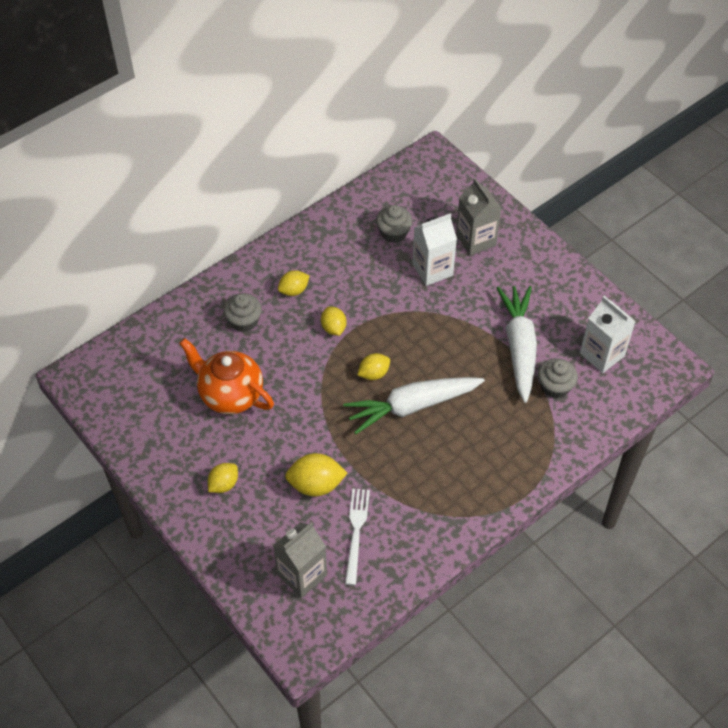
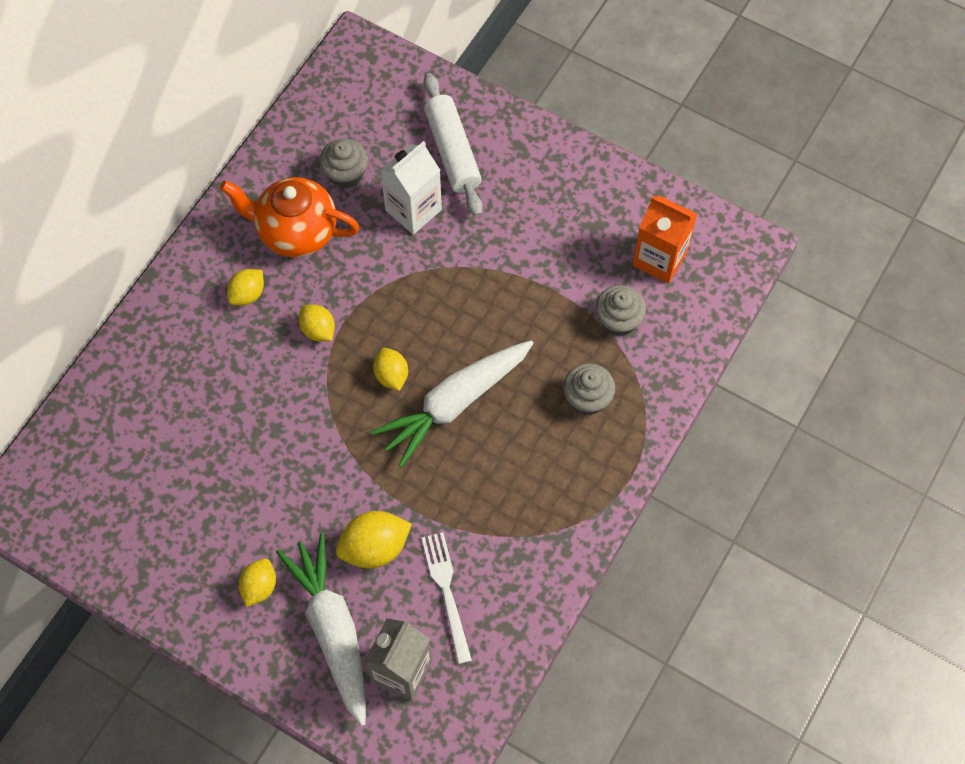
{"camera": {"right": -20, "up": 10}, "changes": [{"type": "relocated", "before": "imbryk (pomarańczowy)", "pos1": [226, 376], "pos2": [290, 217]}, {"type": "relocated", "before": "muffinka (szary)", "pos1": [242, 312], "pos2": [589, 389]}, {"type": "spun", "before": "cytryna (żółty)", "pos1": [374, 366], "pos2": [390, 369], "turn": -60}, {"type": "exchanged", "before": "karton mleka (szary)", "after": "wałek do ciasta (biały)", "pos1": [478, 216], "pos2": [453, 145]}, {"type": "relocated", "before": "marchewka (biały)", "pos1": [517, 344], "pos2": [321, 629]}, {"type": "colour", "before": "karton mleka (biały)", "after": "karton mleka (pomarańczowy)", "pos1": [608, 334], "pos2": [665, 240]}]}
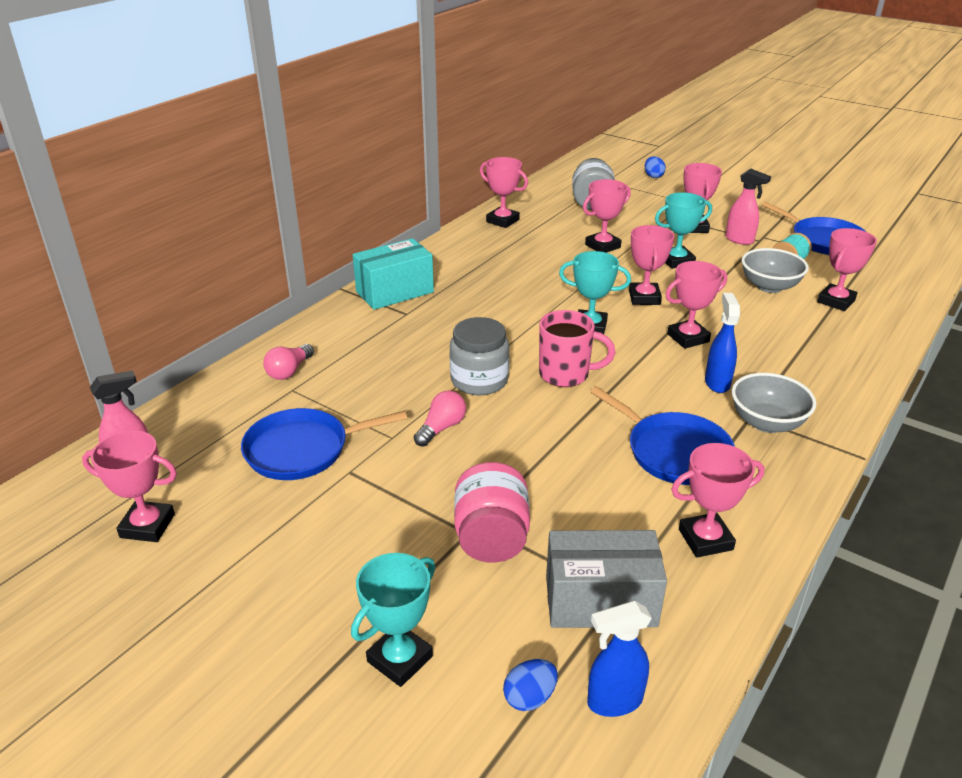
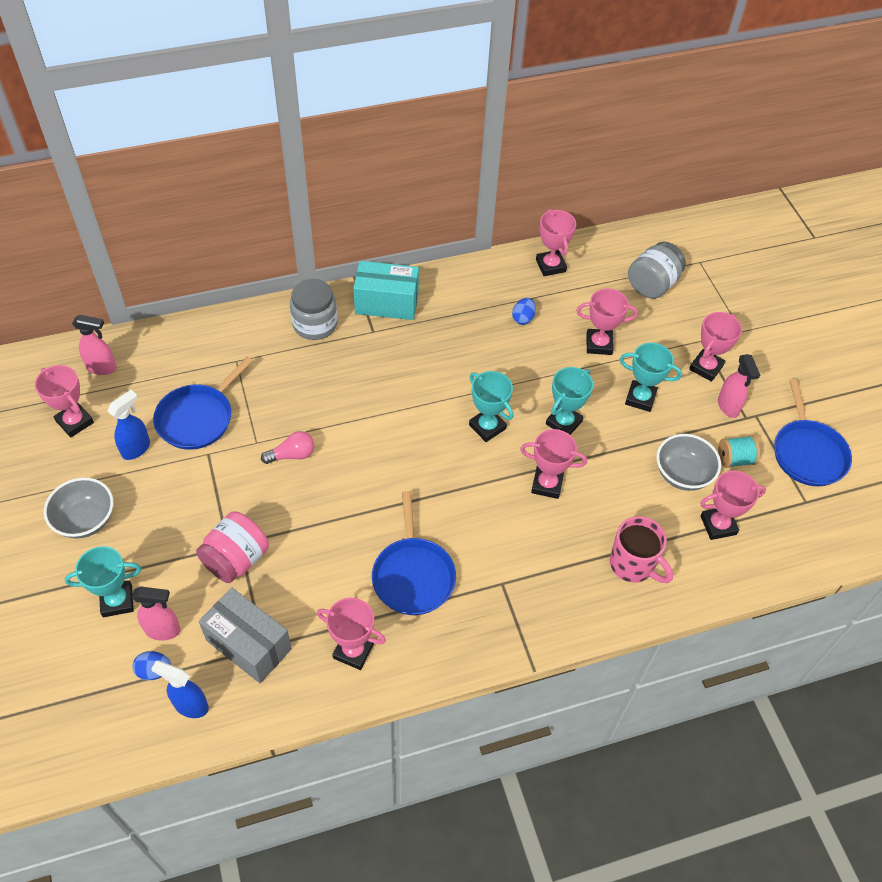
{"camera": {"right": 35, "up": 20}, "changes": [{"type": "spun", "before": "patelnia (niebieski)", "pos1": [324, 444], "pos2": [203, 403], "turn": -75}, {"type": "missing", "before": "żarówka (różowy)", "pos1": [288, 362]}, {"type": "relocated", "before": "słoik (szary)", "pos1": [479, 356], "pos2": [314, 309]}, {"type": "relocated", "before": "kubek (różowy)", "pos1": [577, 348], "pos2": [641, 549]}, {"type": "colour", "before": "puchar (różowy)", "after": "puchar (turkusowy)", "pos1": [651, 265], "pos2": [569, 401]}, {"type": "relocated", "before": "jajko (niebieski)", "pos1": [655, 167], "pos2": [524, 311]}, {"type": "relocated", "before": "spryskiwacz (niebieski)", "pos1": [722, 343], "pos2": [128, 425]}, {"type": "relocated", "before": "miska (szary)", "pos1": [774, 403], "pos2": [79, 508]}, {"type": "appeared", "after": "spryskiwacz (różowy)", "pos2": [156, 613]}]}
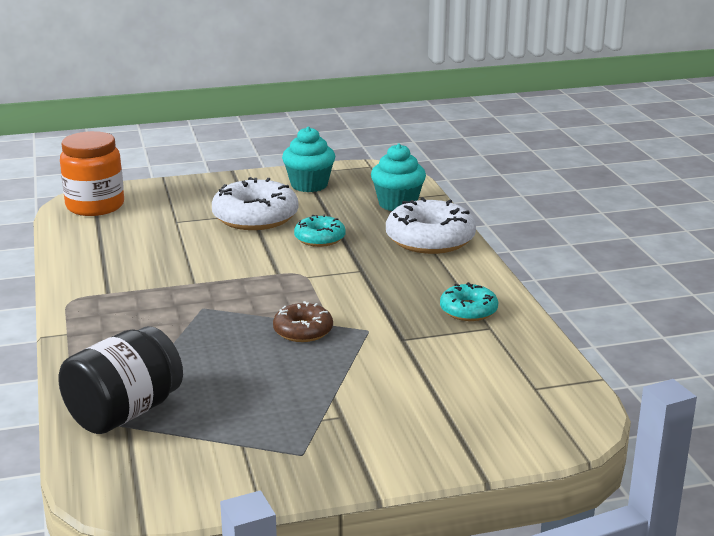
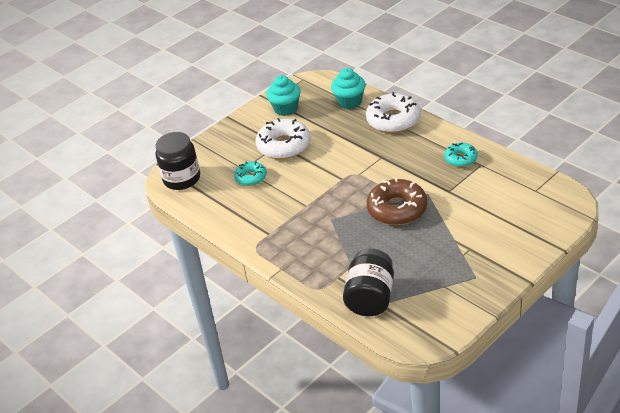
{"camera": {"right": -25, "up": 15}, "changes": [{"type": "colour", "before": "słoik (pomarańczowy)", "after": "słoik (czarny)", "pos1": [92, 173], "pos2": [177, 161]}, {"type": "size", "before": "donut (brązowy)", "pos1": [303, 321], "pos2": [397, 201], "scale": 1.75}, {"type": "relocated", "before": "donut (turkusowy)", "pos1": [320, 230], "pos2": [250, 173]}]}
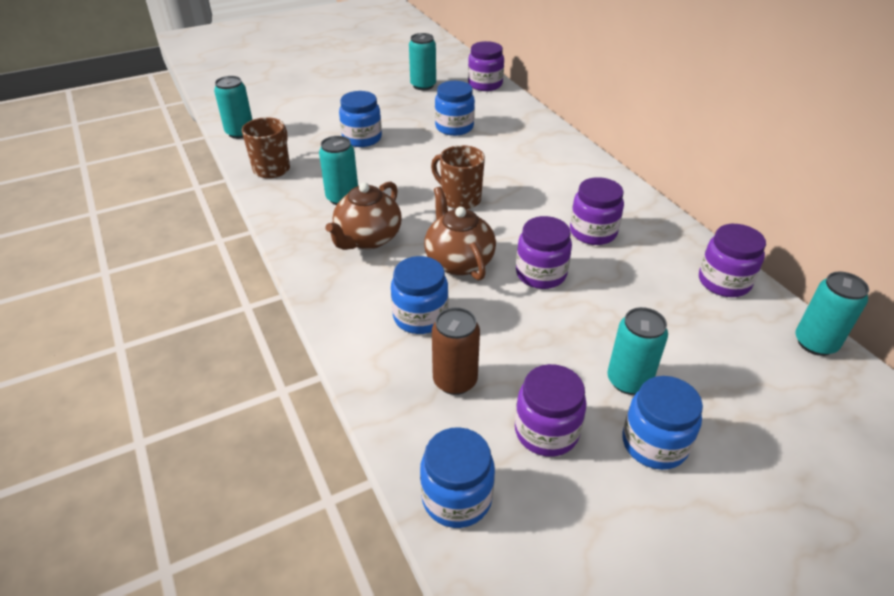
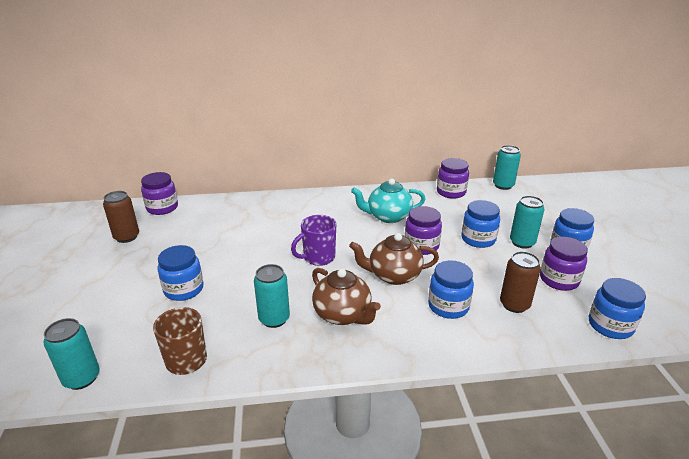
{"camera": {"right": -70, "up": -10}, "changes": [{"type": "colour", "before": "puszka (turkusowy)", "after": "puszka (brązowy)", "pos1": [422, 61], "pos2": [121, 217]}, {"type": "colour", "before": "kubek (brązowy)", "after": "kubek (fioletowy)", "pos1": [458, 177], "pos2": [313, 240]}, {"type": "relocated", "before": "słoik (niebieski)", "pos1": [455, 108], "pos2": [480, 224]}, {"type": "exchanged", "before": "słoik (fioletowy)", "after": "imbryk (turkusowy)", "pos1": [597, 211], "pos2": [388, 200]}]}
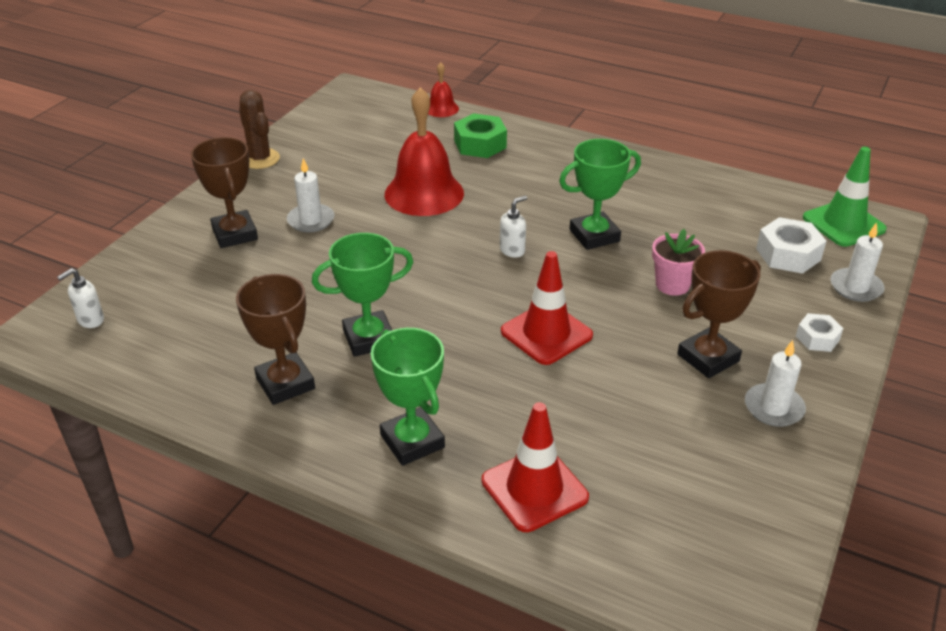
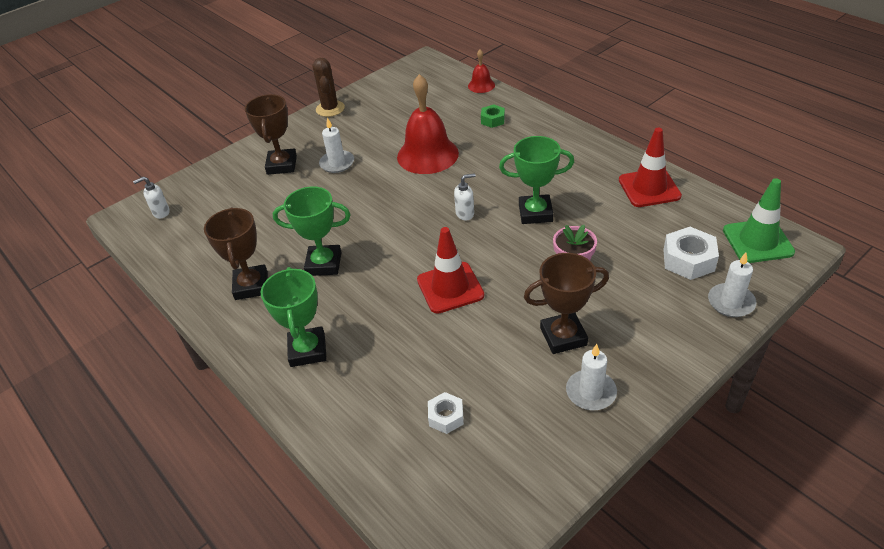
{"camera": {"right": 25, "up": 5}, "changes": [{"type": "size", "before": "nakrętka (zielony)", "pos1": [480, 135], "pos2": [493, 116], "scale": 0.61}, {"type": "relocated", "before": "pachołek (czerwony)", "pos1": [535, 467], "pos2": [650, 167]}, {"type": "relocated", "before": "nakrętka (biały)", "pos1": [819, 332], "pos2": [446, 413]}]}
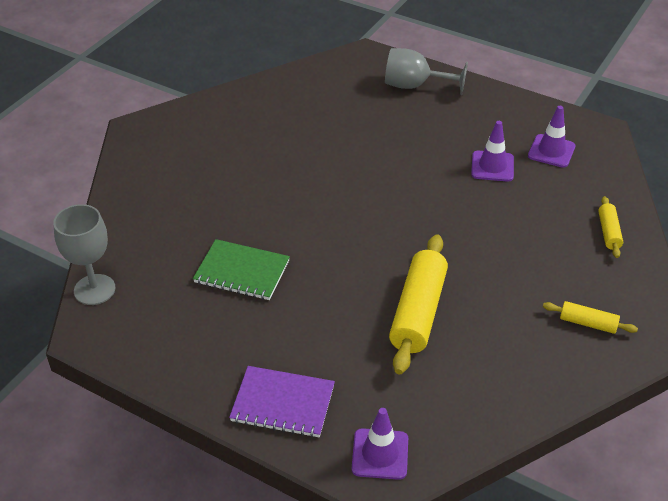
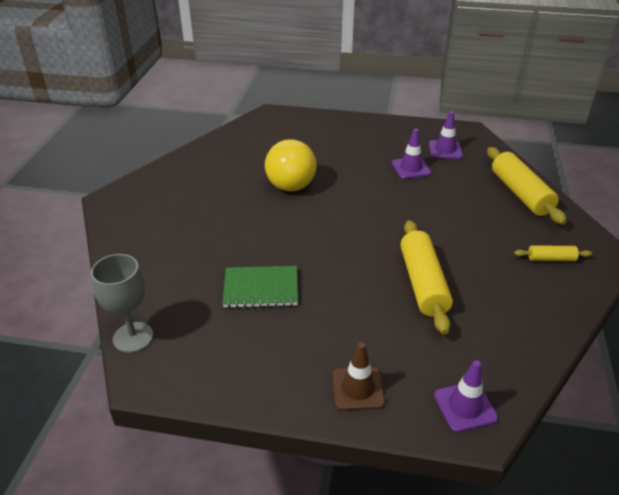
{"camera": {"right": -20, "up": -5}, "changes": [{"type": "exchanged", "before": "zeszyt (fioletowy)", "after": "pachołek (brązowy)", "pos1": [282, 402], "pos2": [358, 376]}, {"type": "missing", "before": "kielich (szary)", "pos1": [426, 71]}, {"type": "size", "before": "wałek do ciasta (żółty)", "pos1": [610, 227], "pos2": [527, 186], "scale": 2.0}, {"type": "appeared", "after": "żarówka (żółty)", "pos2": [291, 165]}]}
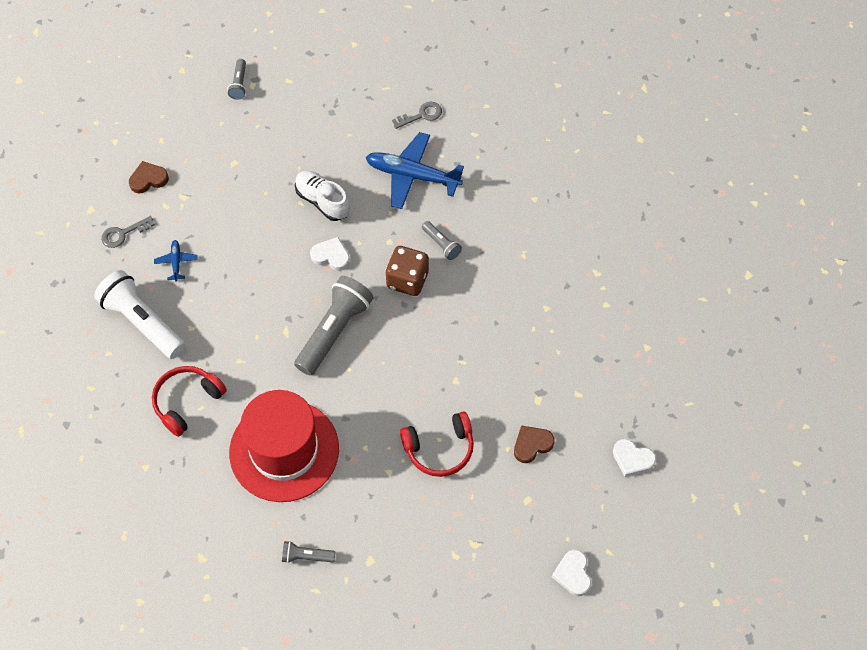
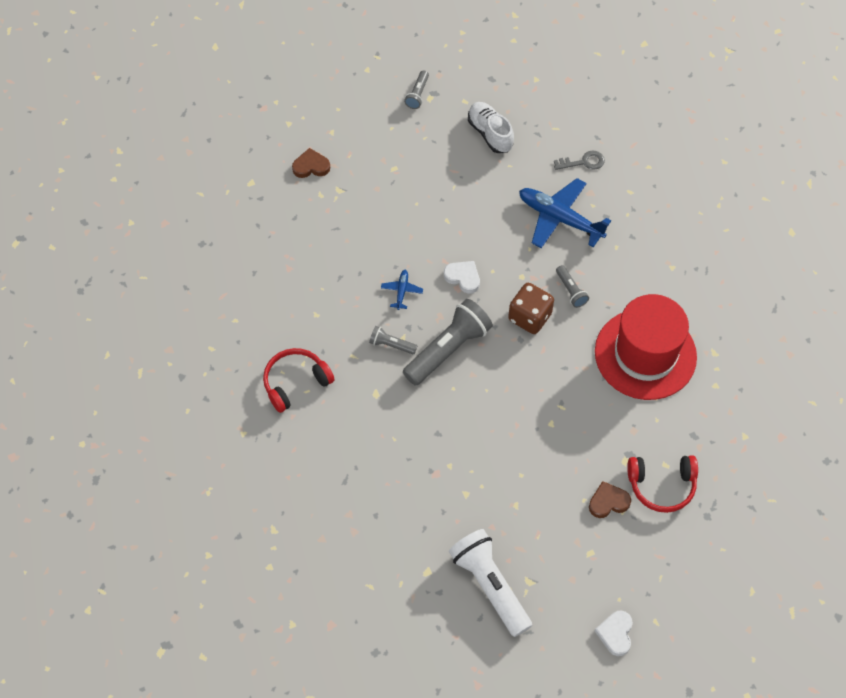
{"camera": {"right": 15, "up": 0}, "changes": [{"type": "relocated", "before": "latarka (biały)", "pos1": [139, 314], "pos2": [490, 583]}, {"type": "missing", "before": "klucz (szary)", "pos1": [128, 232]}, {"type": "relocated", "before": "samolot (niebieski)", "pos1": [176, 261], "pos2": [402, 290]}, {"type": "relocated", "before": "kapelusz (czerwony)", "pos1": [284, 446], "pos2": [646, 347]}, {"type": "relocated", "before": "latarka (szary)", "pos1": [308, 552], "pos2": [393, 340]}, {"type": "relocated", "before": "but (biały)", "pos1": [322, 196], "pos2": [491, 127]}, {"type": "relocated", "before": "słuchawki (czerwony)", "pos1": [437, 444], "pos2": [662, 484]}, {"type": "missing", "before": "serce (biały)", "pos1": [634, 458]}]}
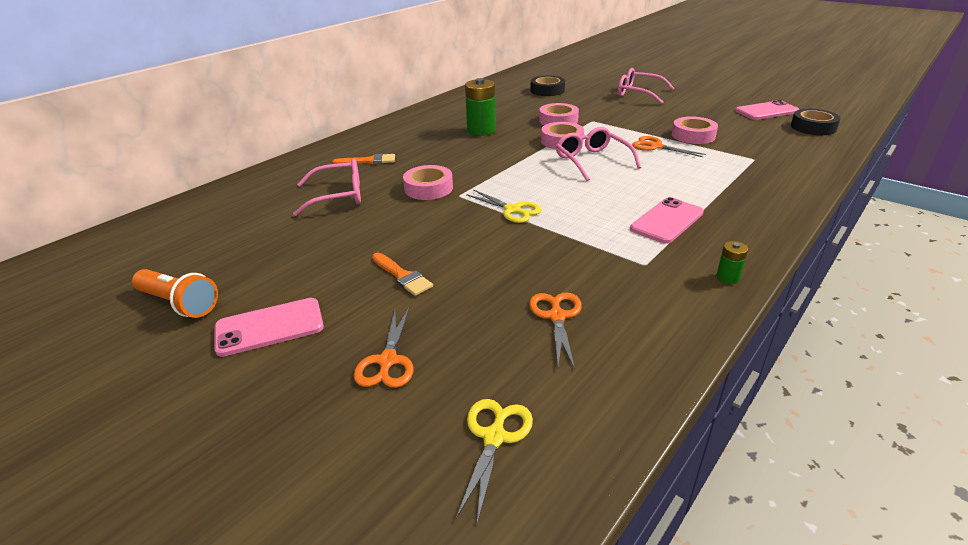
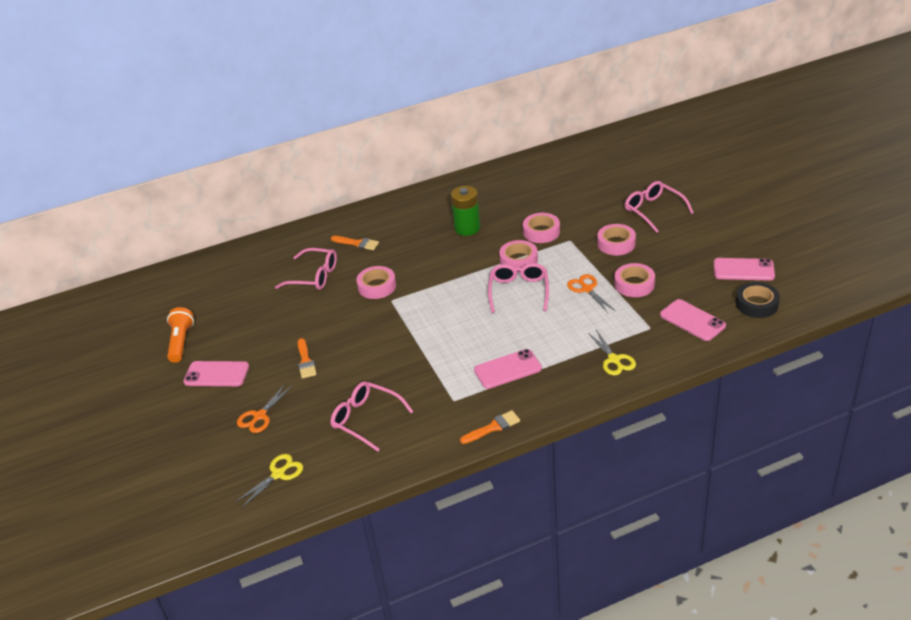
{"camera": {"right": 30, "up": 5}, "changes": [{"type": "spun", "before": "latarka (pomarańczowy)", "pos1": [175, 293], "pos2": [180, 335], "turn": -150}, {"type": "relocated", "before": "nożyczki (żółty)", "pos1": [503, 206], "pos2": [612, 353]}, {"type": "exchanged", "before": "nożyczki (pomarańczowy)", "after": "okulary (różowy)", "pos1": [555, 331], "pos2": [372, 416]}, {"type": "missing", "before": "taśma klejąca (czarny)", "pos1": [548, 86]}, {"type": "exchanged", "before": "bateria (zielony)", "after": "pędzel (pomarańczowy)", "pos1": [732, 262], "pos2": [490, 427]}, {"type": "appeared", "after": "taśma klejąca (różowy)", "pos2": [616, 239]}, {"type": "appeared", "after": "telefon (różowy)", "pos2": [693, 320]}]}
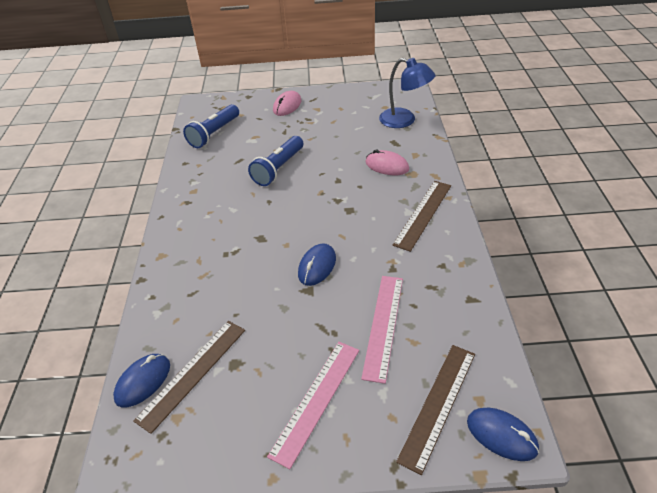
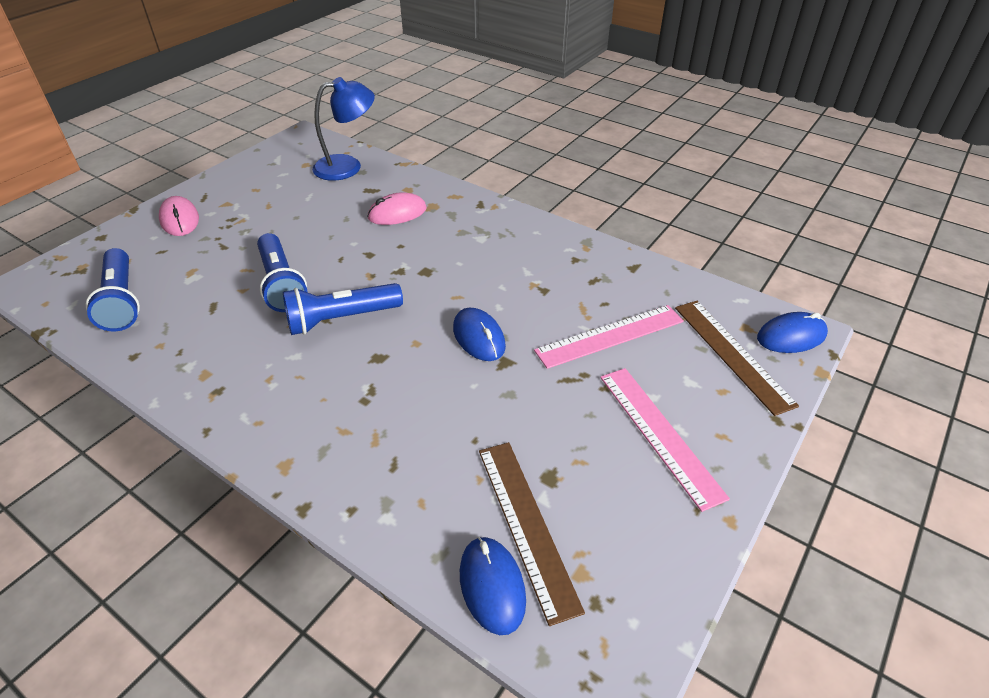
{"camera": {"right": -55, "up": 0}, "changes": [{"type": "spun", "before": "linijka (różowy)", "pos1": [382, 330], "pos2": [609, 337], "turn": -75}, {"type": "missing", "before": "linijka (brązowy)", "pos1": [421, 216]}, {"type": "appeared", "after": "latarka (niebieski)", "pos2": [343, 309]}]}
